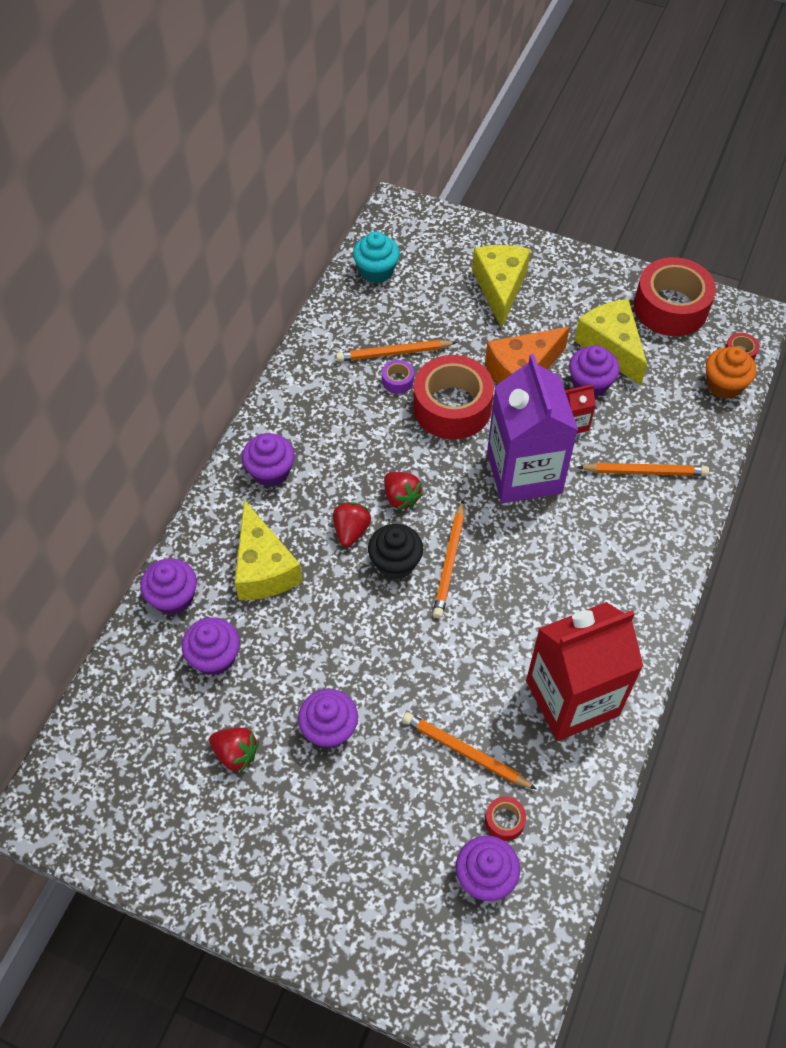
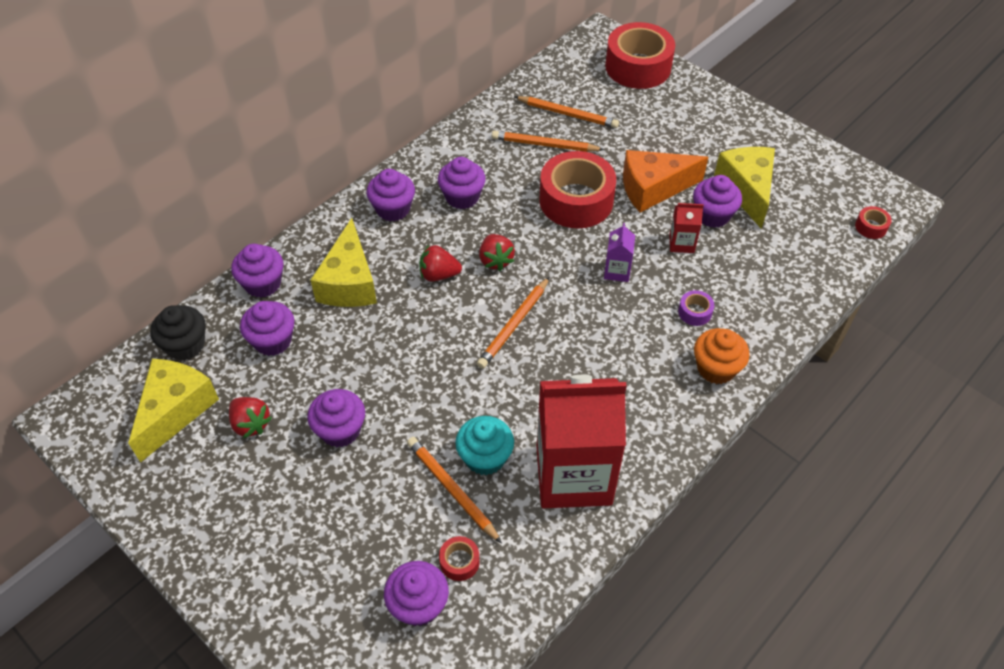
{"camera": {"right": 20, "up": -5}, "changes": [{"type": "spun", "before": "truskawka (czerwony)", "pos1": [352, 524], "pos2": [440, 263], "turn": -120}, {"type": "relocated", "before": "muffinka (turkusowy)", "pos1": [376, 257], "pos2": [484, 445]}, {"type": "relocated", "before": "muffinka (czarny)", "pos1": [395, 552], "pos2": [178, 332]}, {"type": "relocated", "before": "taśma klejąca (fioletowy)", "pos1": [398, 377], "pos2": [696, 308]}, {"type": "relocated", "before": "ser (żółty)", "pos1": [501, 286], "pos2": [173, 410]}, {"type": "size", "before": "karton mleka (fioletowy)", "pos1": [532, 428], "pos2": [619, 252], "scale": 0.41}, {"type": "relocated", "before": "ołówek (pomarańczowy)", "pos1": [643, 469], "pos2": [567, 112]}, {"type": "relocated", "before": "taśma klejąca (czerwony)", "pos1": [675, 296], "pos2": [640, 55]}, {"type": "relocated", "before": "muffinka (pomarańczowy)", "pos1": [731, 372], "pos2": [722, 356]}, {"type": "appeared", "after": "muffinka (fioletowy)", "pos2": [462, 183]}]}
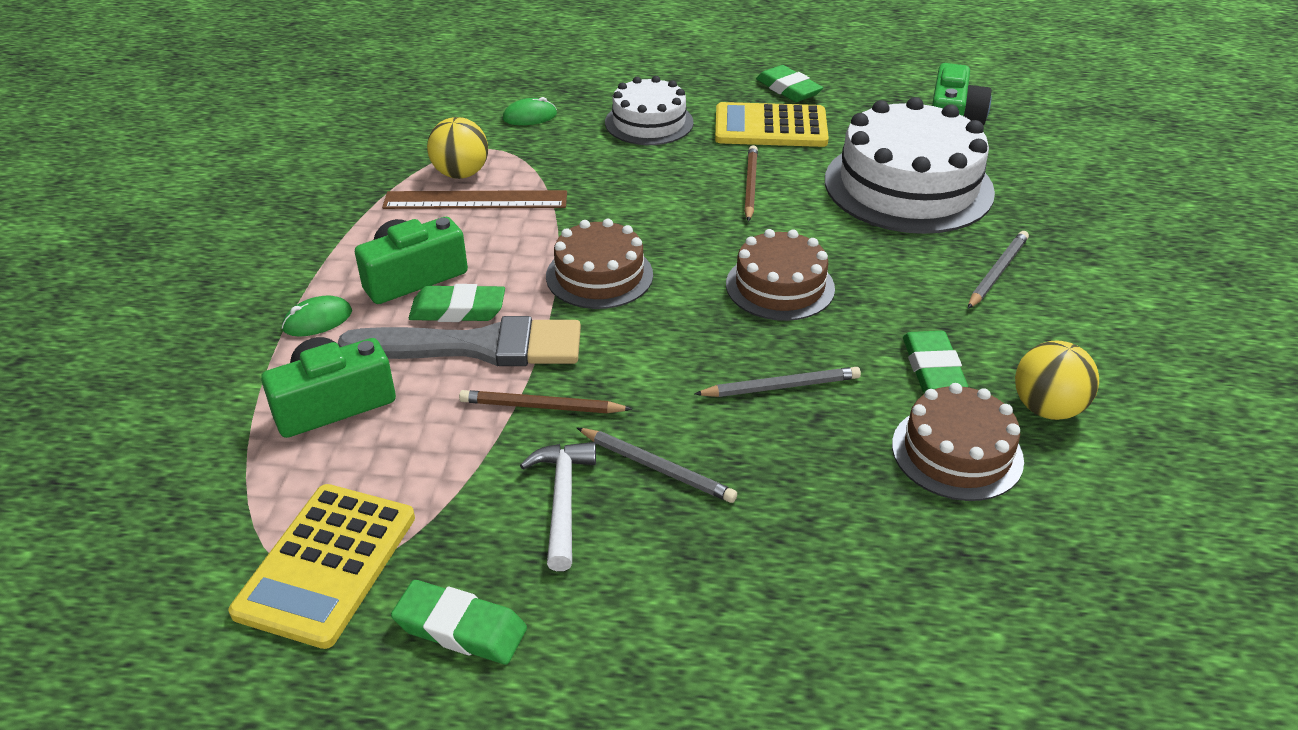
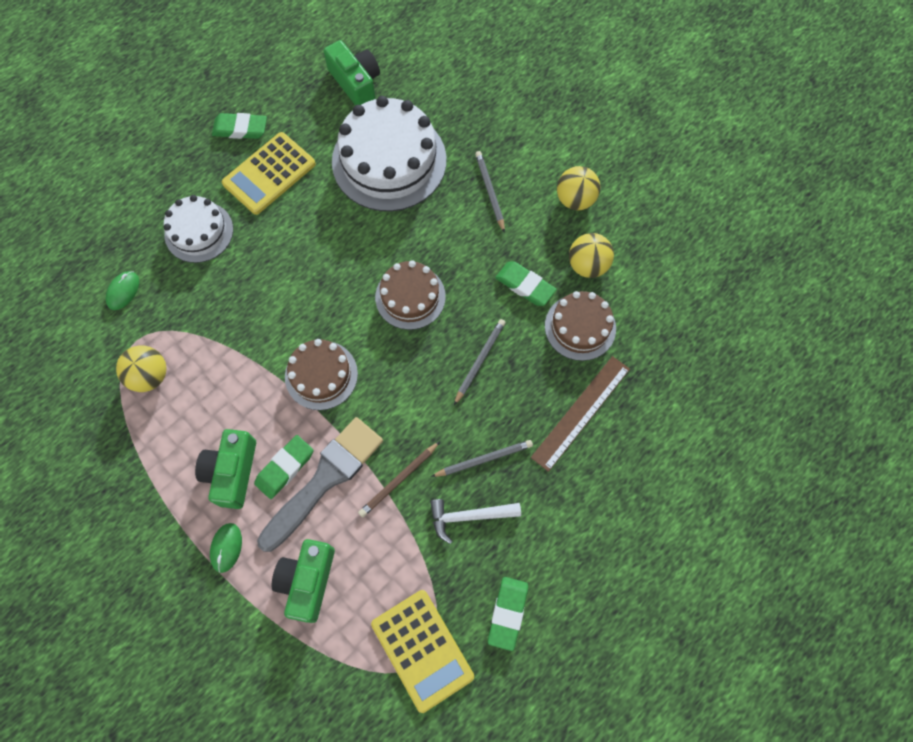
{"camera": {"right": -50, "up": 30}, "changes": [{"type": "relocated", "before": "linijka (brązowy)", "pos1": [474, 199], "pos2": [580, 414]}, {"type": "spun", "before": "gumka do mazania (zielony)", "pos1": [459, 622], "pos2": [508, 614], "turn": -45}, {"type": "spun", "before": "młotek (biały)", "pos1": [558, 506], "pos2": [475, 521], "turn": -45}, {"type": "missing", "before": "ołówek (brązowy)", "pos1": [751, 183]}, {"type": "appeared", "after": "piłka (żółty)", "pos2": [578, 188]}]}
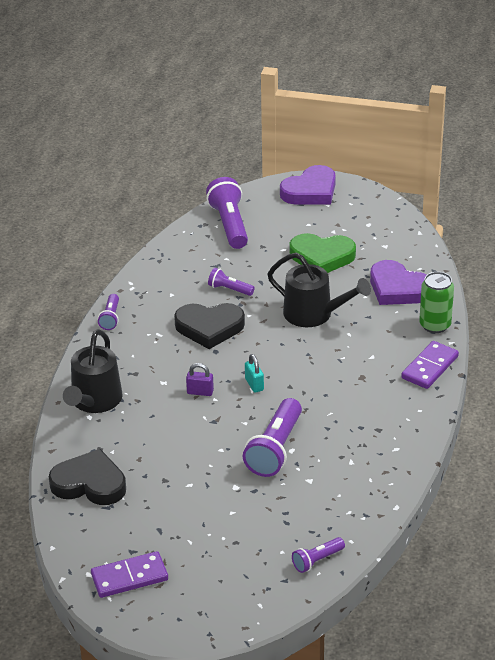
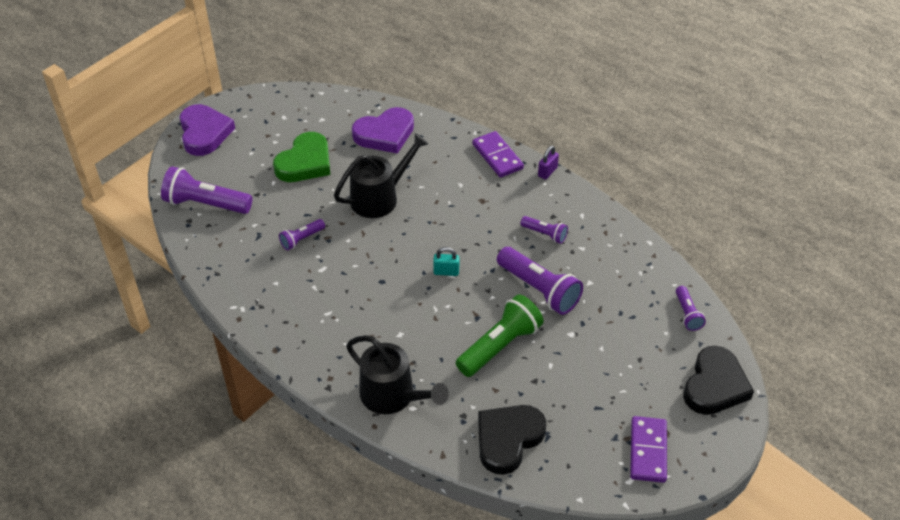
{"camera": {"right": -65, "up": 10}, "changes": [{"type": "relocated", "before": "latarka (fioletowy)", "pos1": [108, 312], "pos2": [544, 230]}, {"type": "relocated", "before": "serce (czarny)", "pos1": [209, 326], "pos2": [718, 380]}, {"type": "relocated", "before": "kłódka (fioletowy)", "pos1": [200, 379], "pos2": [548, 162]}, {"type": "missing", "before": "puszka (zielony)", "pos1": [436, 302]}, {"type": "appeared", "after": "latarka (zielony)", "pos2": [500, 335]}]}
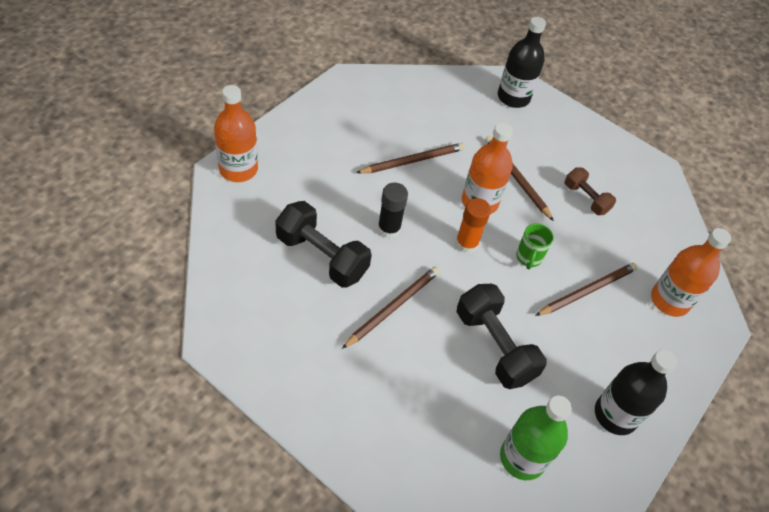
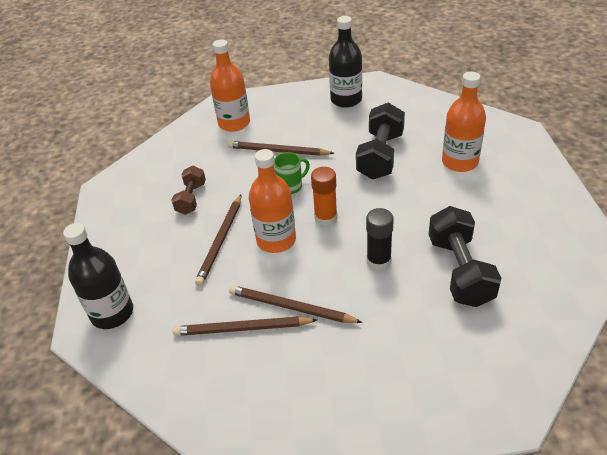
{"camera": {"right": -125, "up": -10}, "changes": [{"type": "relocated", "before": "butelka (pomarańczowy)", "pos1": [236, 133], "pos2": [464, 122]}, {"type": "relocated", "before": "ołówek (brązowy)", "pos1": [391, 308], "pos2": [245, 326]}, {"type": "missing", "before": "butelka (zielony)", "pos1": [536, 438]}]}
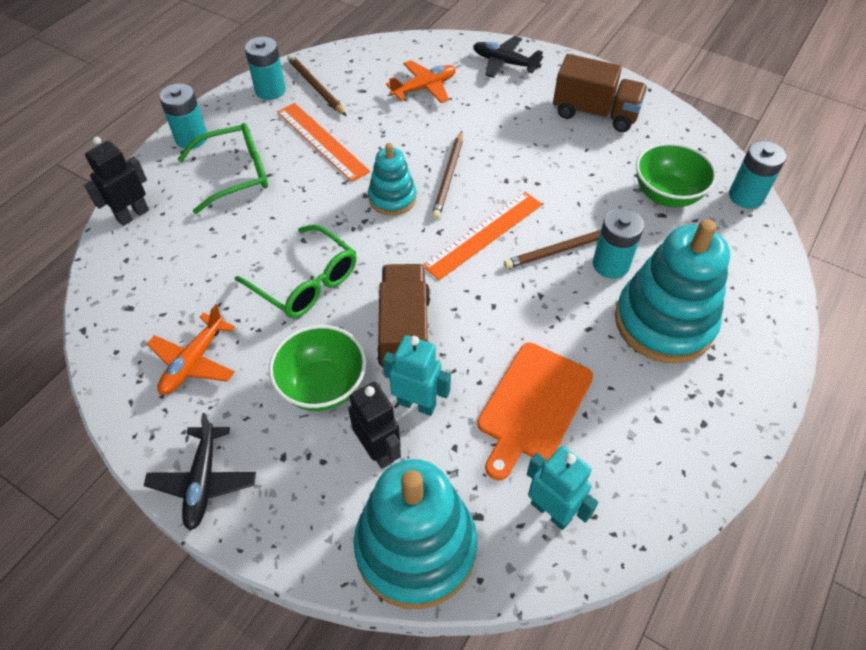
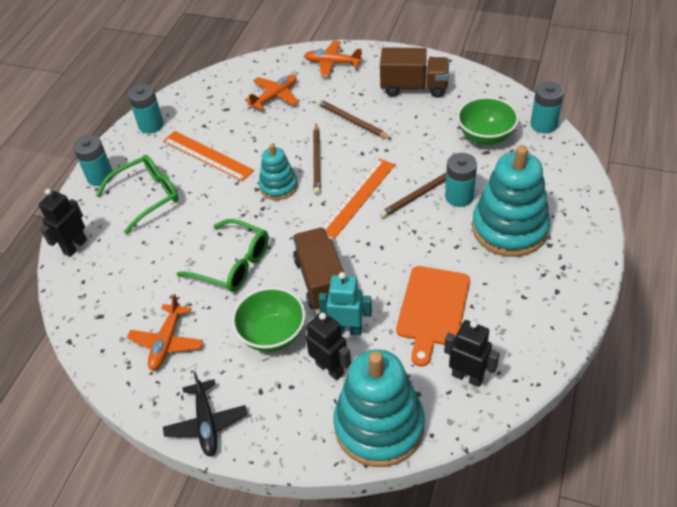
{"camera": {"right": -10, "up": -5}, "changes": [{"type": "relocated", "before": "ołówek (brązowy)", "pos1": [316, 85], "pos2": [354, 119]}, {"type": "colour", "before": "samolot (czarny)", "after": "samolot (pomarańczowy)", "pos1": [508, 57], "pos2": [333, 59]}, {"type": "colour", "before": "robot (turkusowy)", "after": "robot (czarny)", "pos1": [562, 488], "pos2": [472, 353]}]}
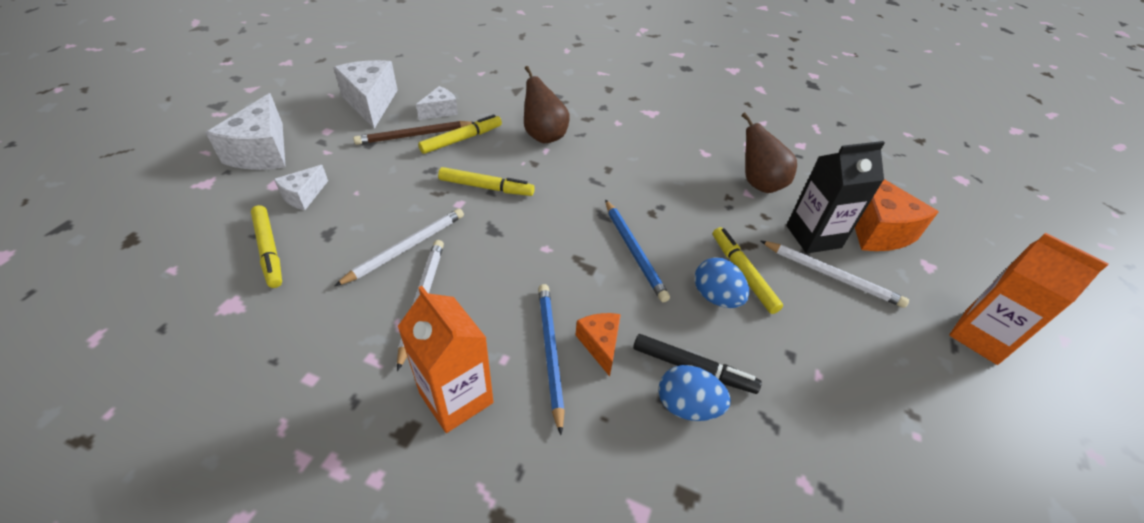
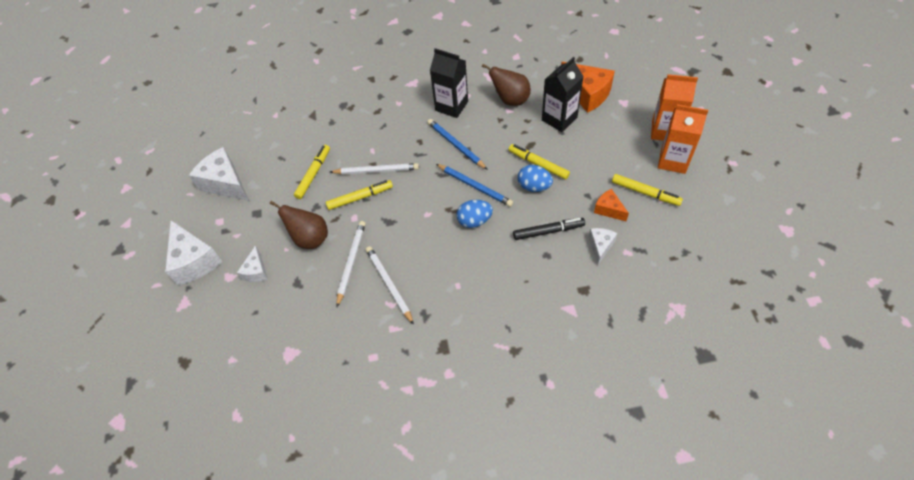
{"camera": {"right": -25, "up": 10}, "changes": [{"type": "relocated", "before": "flamaster (żółty)", "pos1": [266, 246], "pos2": [647, 190]}, {"type": "missing", "before": "ołówek (brązowy)", "pos1": [413, 133]}, {"type": "relocated", "before": "karton mleka (pomarańczowy)", "pos1": [445, 359], "pos2": [683, 139]}, {"type": "relocated", "before": "ser (biały)", "pos1": [437, 103], "pos2": [603, 246]}, {"type": "relocated", "before": "gruszka (brązowy)", "pos1": [547, 104], "pos2": [299, 225]}, {"type": "relocated", "before": "ołówek (niebieski)", "pos1": [551, 359], "pos2": [457, 144]}, {"type": "relocated", "before": "ser (pomarańczowy)", "pos1": [598, 344], "pos2": [611, 205]}, {"type": "relocated", "before": "jajko (niebieski)", "pos1": [694, 393], "pos2": [474, 214]}, {"type": "relocated", "before": "ołówek (biały)", "pos1": [835, 274], "pos2": [374, 169]}, {"type": "appeared", "after": "karton mleka (czarny)", "pos2": [449, 83]}]}
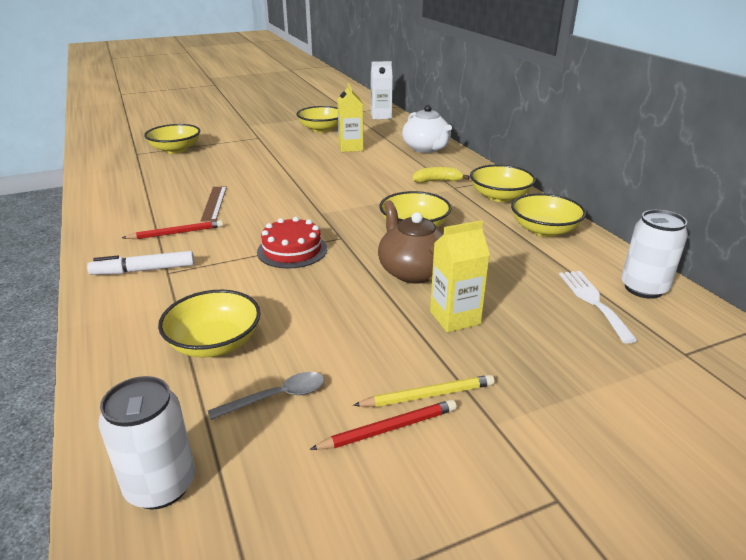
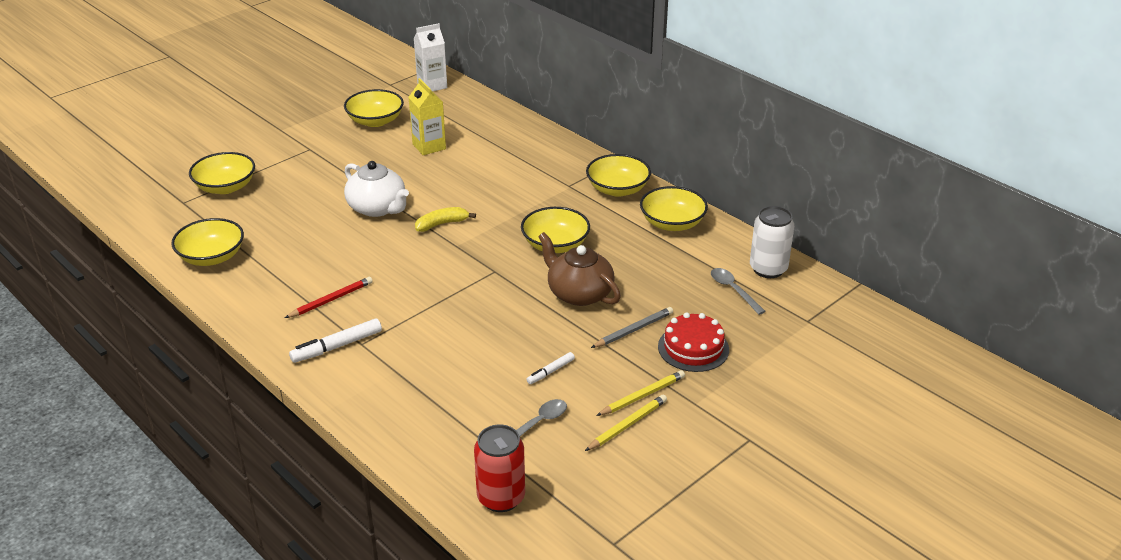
{"camera": {"right": -20, "up": 5}, "changes": [{"type": "colour", "before": "puszka (biały)", "after": "puszka (czerwony)", "pos1": [146, 443], "pos2": [499, 468]}, {"type": "relocated", "before": "miska (żółty)", "pos1": [209, 324], "pos2": [207, 242]}, {"type": "missing", "before": "linijka (brązowy)", "pos1": [214, 204]}, {"type": "relocated", "before": "tort (czerwony)", "pos1": [292, 243], "pos2": [693, 342]}, {"type": "colour", "before": "ołówek (czerwony)", "after": "ołówek (żółty)", "pos1": [383, 425], "pos2": [626, 422]}, {"type": "relocated", "before": "imbryk (biały)", "pos1": [427, 129], "pos2": [376, 189]}, {"type": "relocated", "before": "banan (żółty)", "pos1": [441, 175], "pos2": [445, 219]}, {"type": "exchanged", "before": "karton mleka (żółty)", "after": "ołówek (szary)", "pos1": [460, 276], "pos2": [632, 327]}, {"type": "exchanged", "before": "widelec (biały)", "after": "łyżka (szary)", "pos1": [598, 307], "pos2": [738, 291]}, {"type": "appeared", "after": "flamaster (biały)", "pos2": [551, 368]}]}
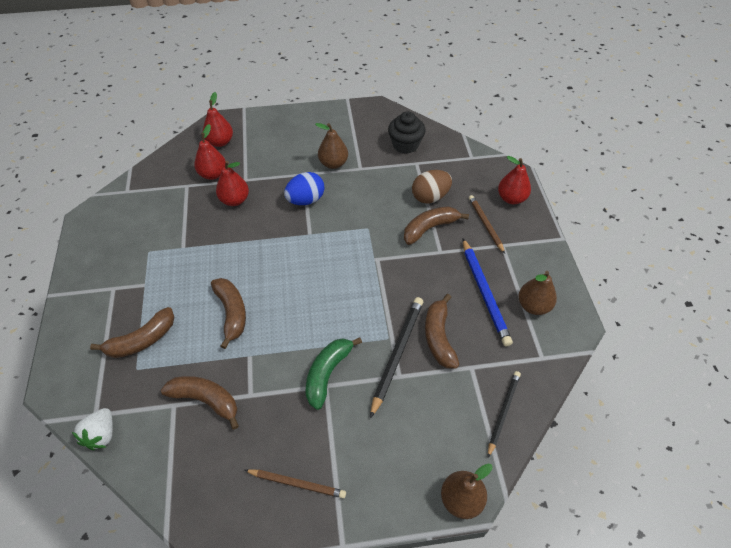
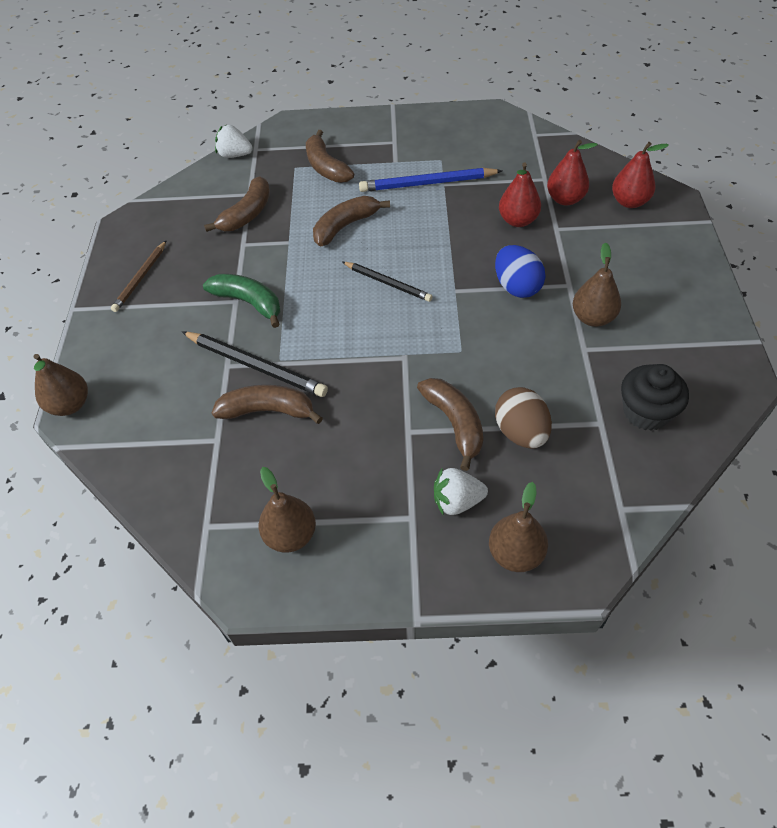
{"camera": {"right": 100, "up": 0}, "changes": [{"type": "spun", "before": "banan (brązowy)", "pos1": [228, 313], "pos2": [351, 221], "turn": 150}, {"type": "relocated", "before": "ołówek (niebieski)", "pos1": [488, 292], "pos2": [431, 180]}, {"type": "exchanged", "before": "ołówek (brązowy)", "after": "truskawka (biały)", "pos1": [487, 224], "pos2": [461, 491]}, {"type": "relocated", "before": "ołówek (czarny)", "pos1": [504, 414], "pos2": [388, 282]}, {"type": "colour", "before": "gruszka (czerwony)", "after": "gruszka (brązowy)", "pos1": [514, 180], "pos2": [518, 527]}]}
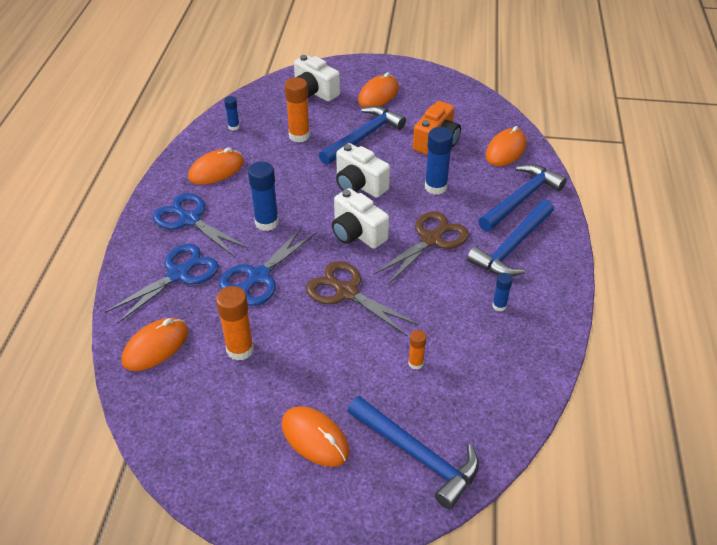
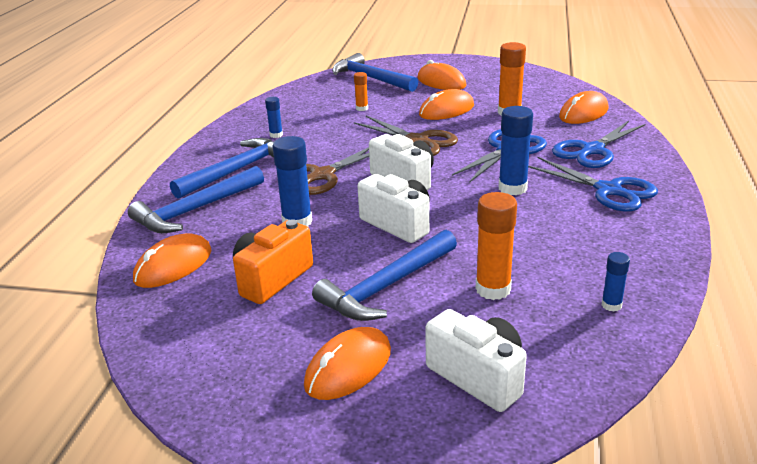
{"camera": {"right": -175, "up": -15}, "changes": [{"type": "relocated", "before": "myszka (pomarańczowy)", "pos1": [216, 166], "pos2": [446, 104]}]}
